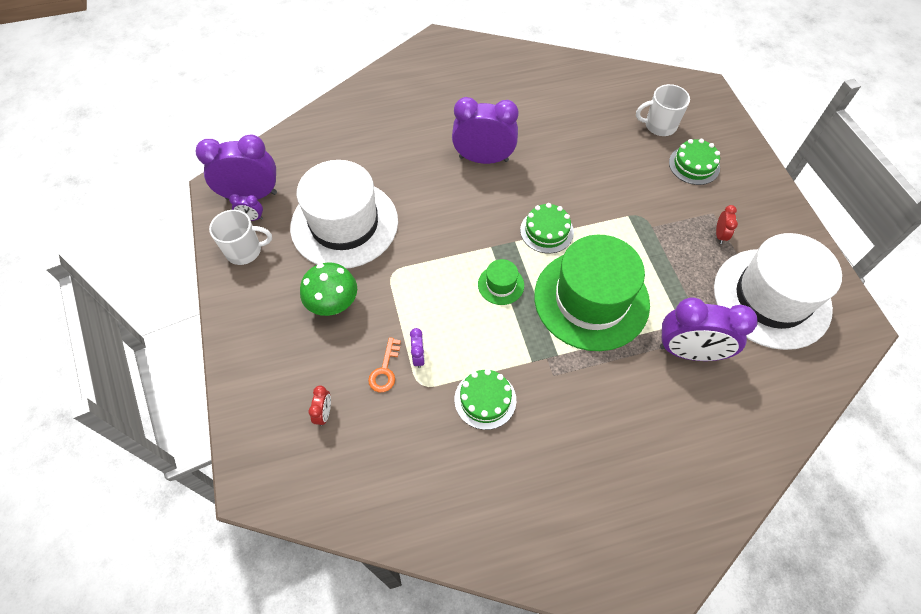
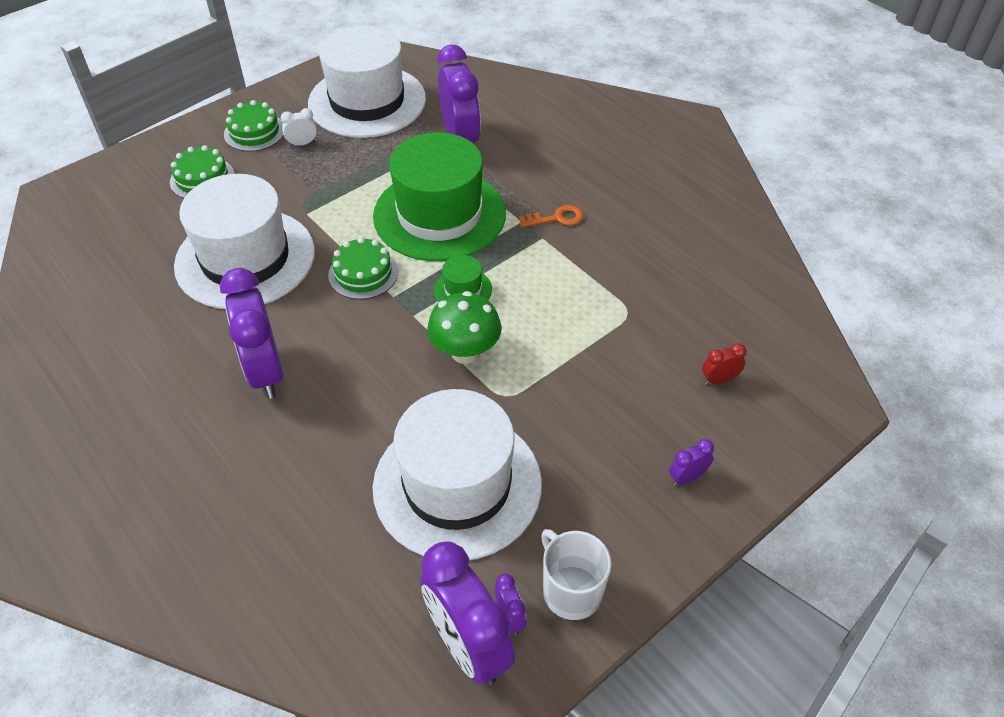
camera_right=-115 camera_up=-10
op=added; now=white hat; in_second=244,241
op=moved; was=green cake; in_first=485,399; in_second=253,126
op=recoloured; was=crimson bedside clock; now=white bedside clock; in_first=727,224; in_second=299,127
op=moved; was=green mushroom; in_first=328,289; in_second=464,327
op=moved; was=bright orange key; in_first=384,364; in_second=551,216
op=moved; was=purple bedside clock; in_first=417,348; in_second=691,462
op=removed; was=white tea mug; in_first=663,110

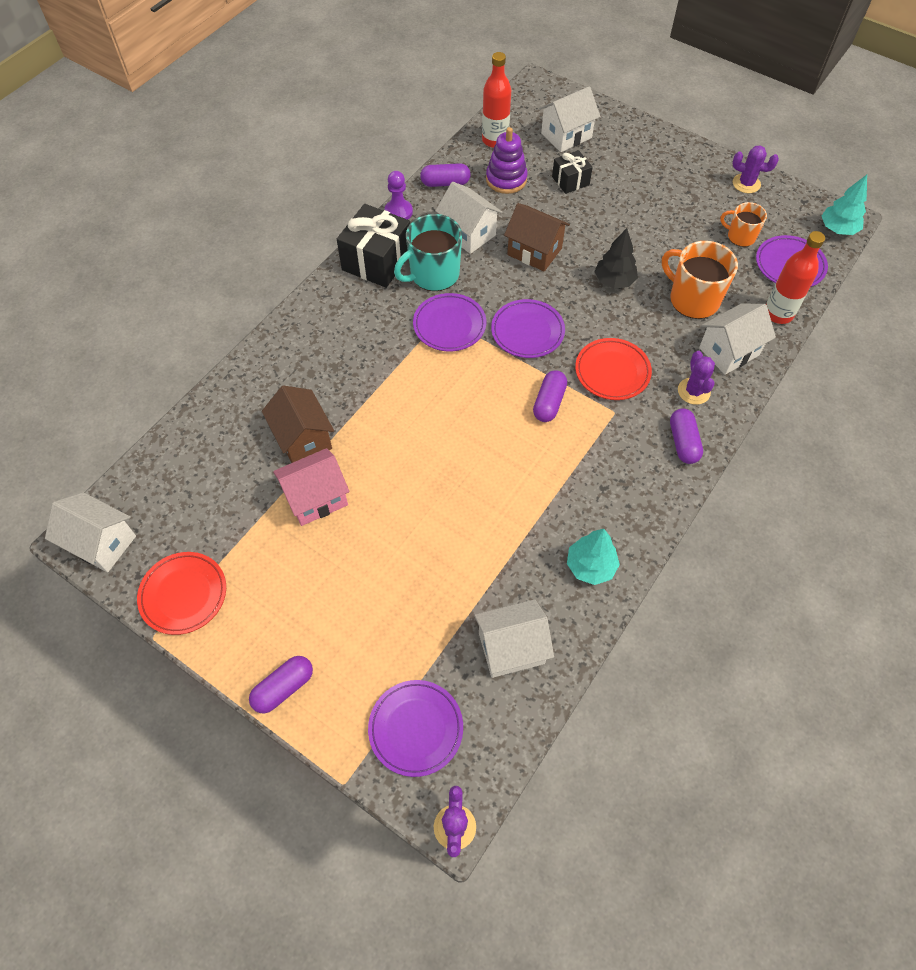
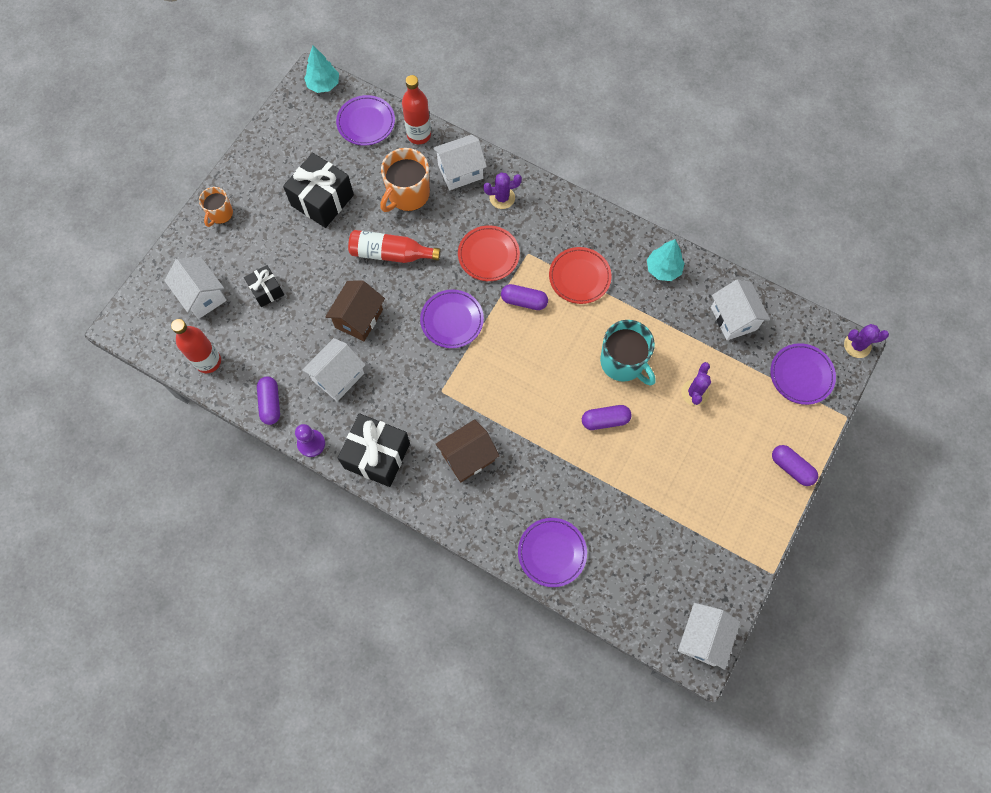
camera_right=-95 camera_up=10
op=moved; was=bright orange tea mug; in_first=743,224; in_second=216,207
op=added; now=ebony wrapped gift; in_second=318,190
op=replaced; was=ebony fir tree; now=crimson drink bottle; in_first=616,258; in_second=394,246
op=turned; was=white house; in_first=737,339; in_second=460,162; clockwise=-75
op=moved; was=dark brown house; in_first=298,424; in_second=467,450
op=moved; was=purple dinner plate; in_first=449,322; in_second=552,552
op=moved; was=crimson dinner plate; in_first=181,593; in_second=580,275
op=moved; was=purple capsule; in_first=686,436; in_second=607,417
op=moved; was=aqua tea mug; in_first=428,252; in_second=628,353
op=moved; was=purple saguaro cactus; in_first=756,169; in_second=696,384
op=removed; was=rosy house; in_first=311,487
op=removed; was=purple stacking rings; in_first=507,160

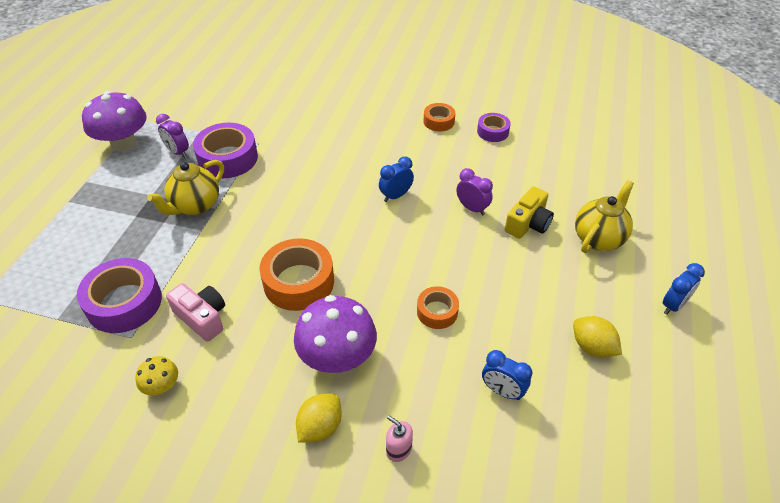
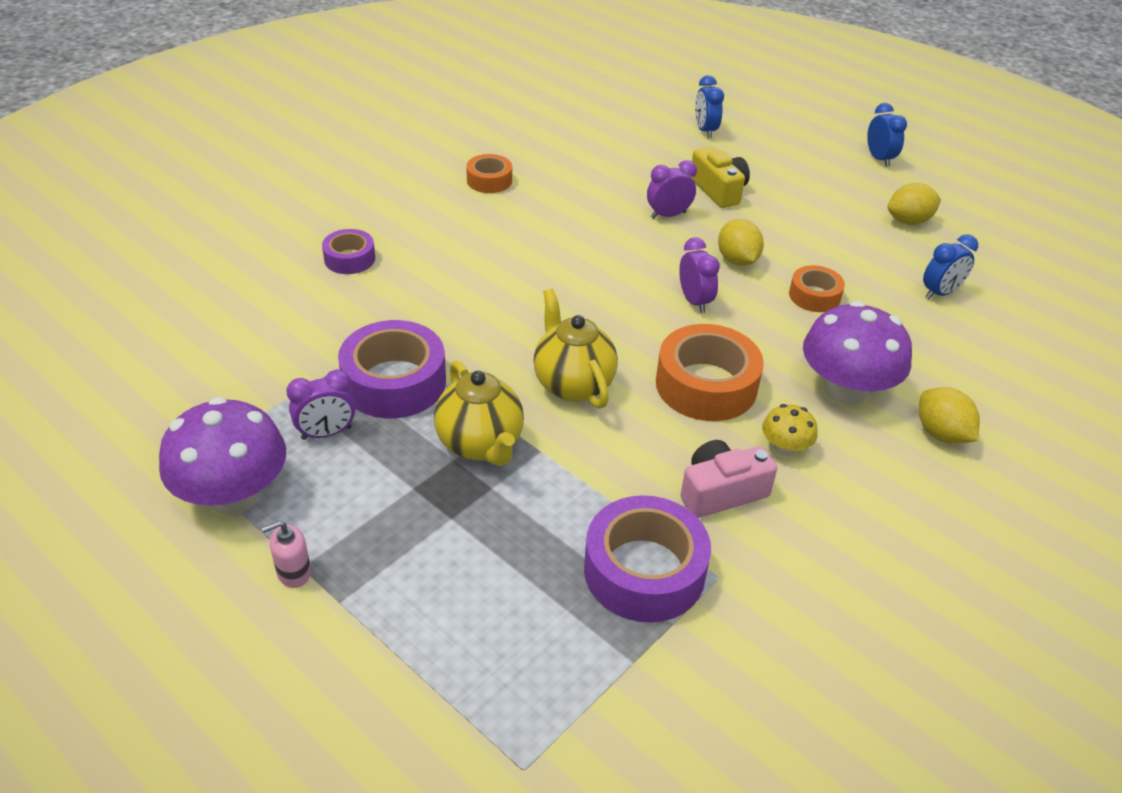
camera_right=-65 camera_up=-5
op=moved; was=rosy soap pump; in_first=399,439; in_second=286,554
op=moved; was=purple tape; in_first=494,127; in_second=348,251
op=moved; was=yellow teapot; in_first=604,216; in_second=575,349
op=added; now=purple bedside clock; in_second=699,275
op=moved; was=cobalt bedside clock; in_first=396,179; in_second=709,106
op=added; now=yellow lemon; in_second=741,242
op=moved; was=yellow mushroom; in_first=156,375; in_second=789,430

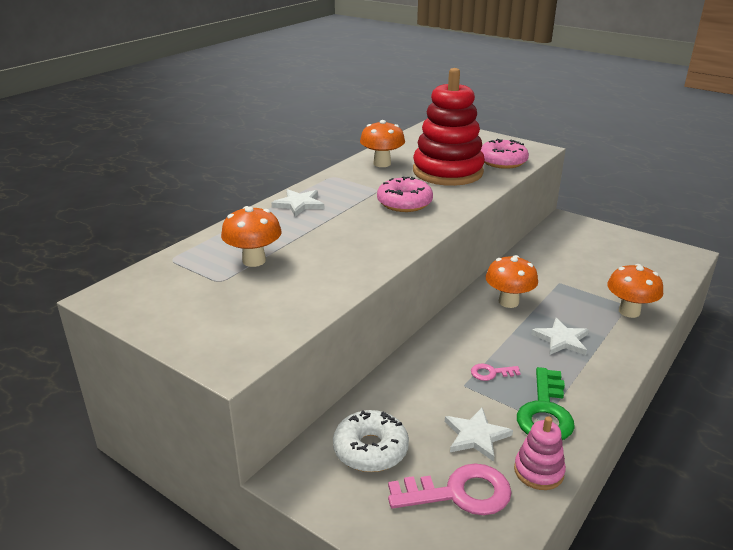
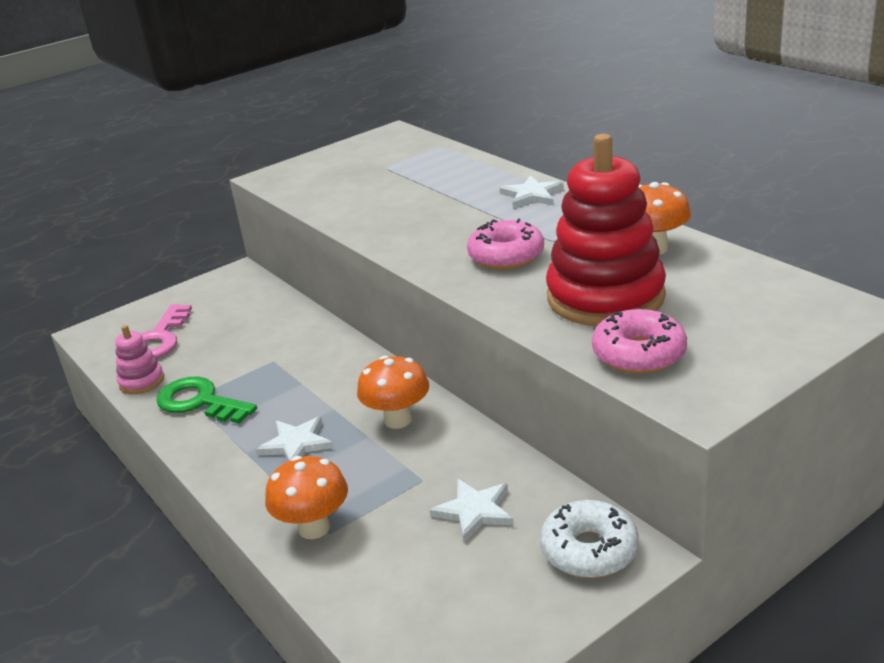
camera_right=110 camera_up=0
op=moved; was=white star shape; in_first=479,435; in_second=472,511
op=moved; was=white doughnut; in_first=371,441; in_second=589,539
op=removed; was=bright orange mushroom; in_first=251,236
op=removed; was=rosy key; in_first=495,372

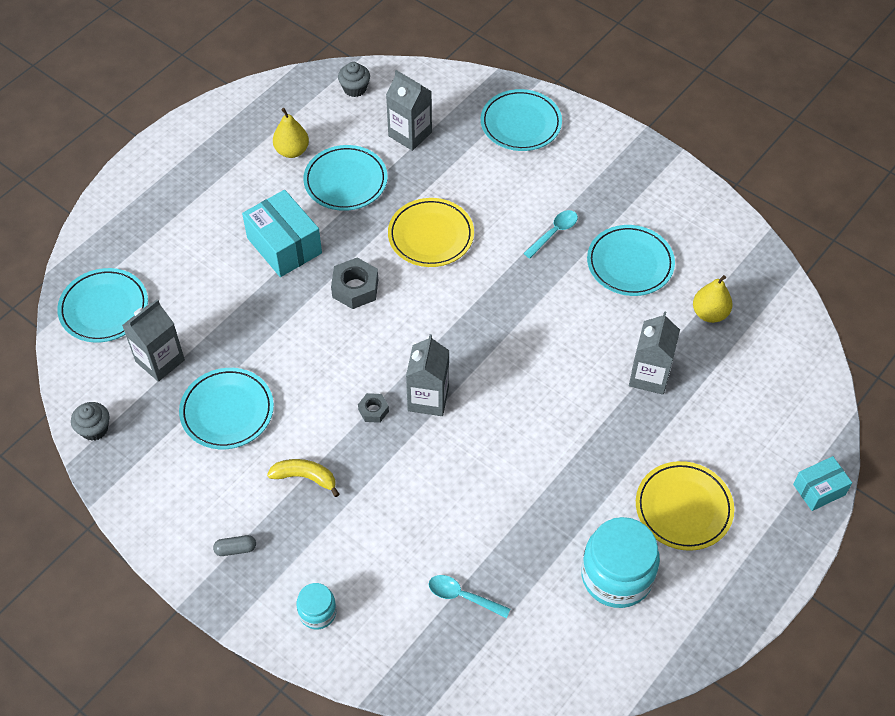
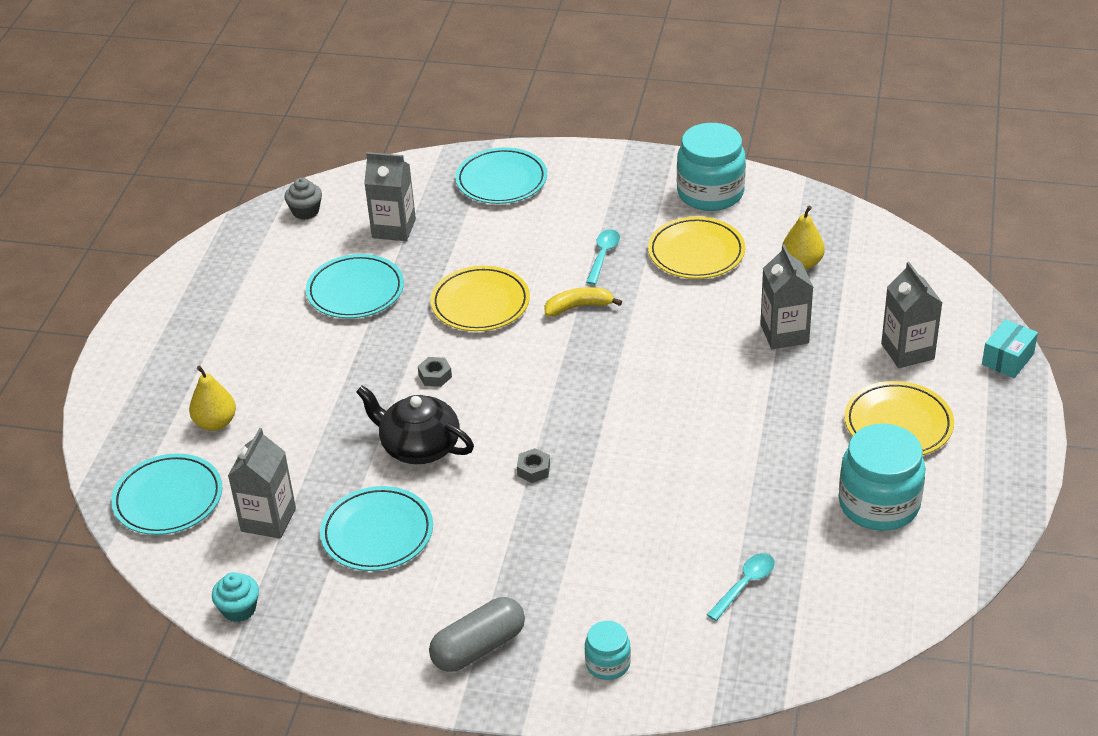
camera_right=-25 camera_up=-15
op=moved; was=yellow pear; in_first=291,133; in_second=212,398
op=recoloured; was=ash-grey cupcake; now=aqua cupcake; in_first=90,421; in_second=235,597
op=added; now=ebony teapot; in_second=415,425
op=resized; was=ash-grey nut; in_first=354,283; in_second=435,372; ratio=0.57
op=resized; was=ash-grey capsule; in_first=234,545; in_second=477,634; ratio=2.08
op=moved; was=yellow banana; in_first=303,478; in_second=583,301
op=recoloured; was=aqua dinner plate; now=yellow dinner plate; in_first=631,260; in_second=696,248
op=added; now=aqua jam jar; in_second=711,167
op=turned; was=aqua tablespoon; in_first=469,596; in_second=741,587; clockwise=135
op=moved; was=ash-grey milk carton; in_first=427,375; in_second=911,315
op=removed; was=aqua box; in_first=282,233

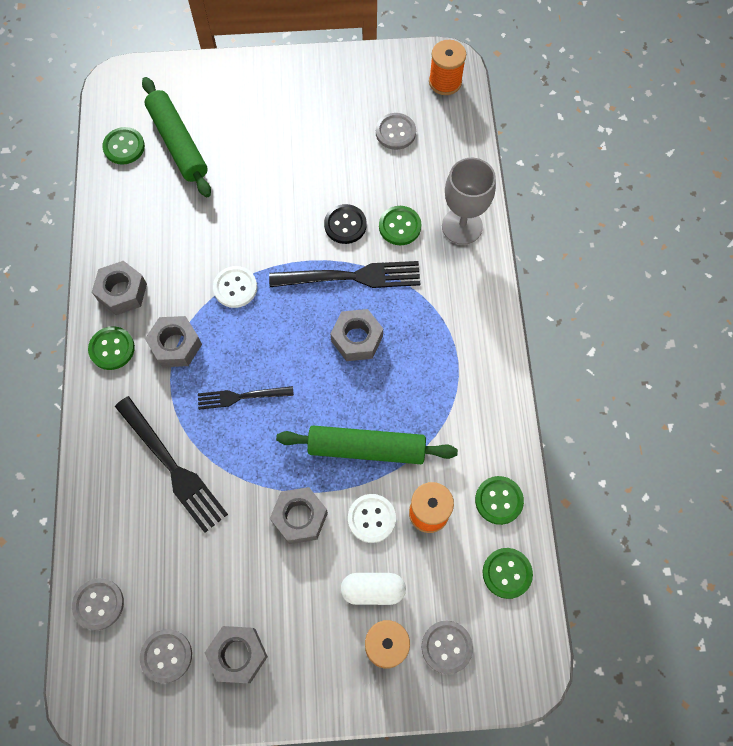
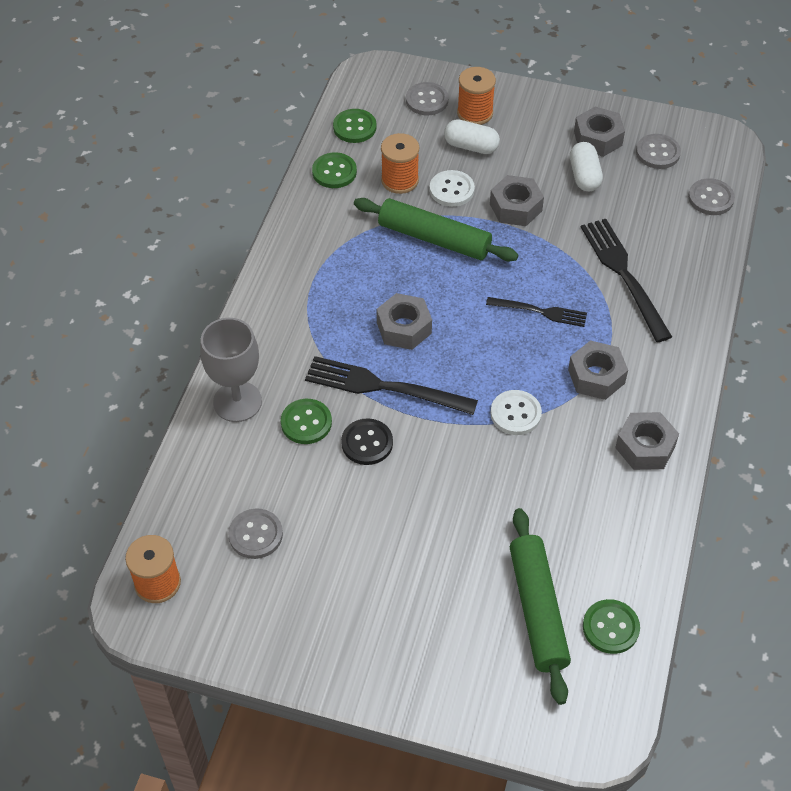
camera_right=-160 camera_up=-15
op=added; now=white capsule; in_second=586,166
op=removed; was=green shirt button; in_first=111,348

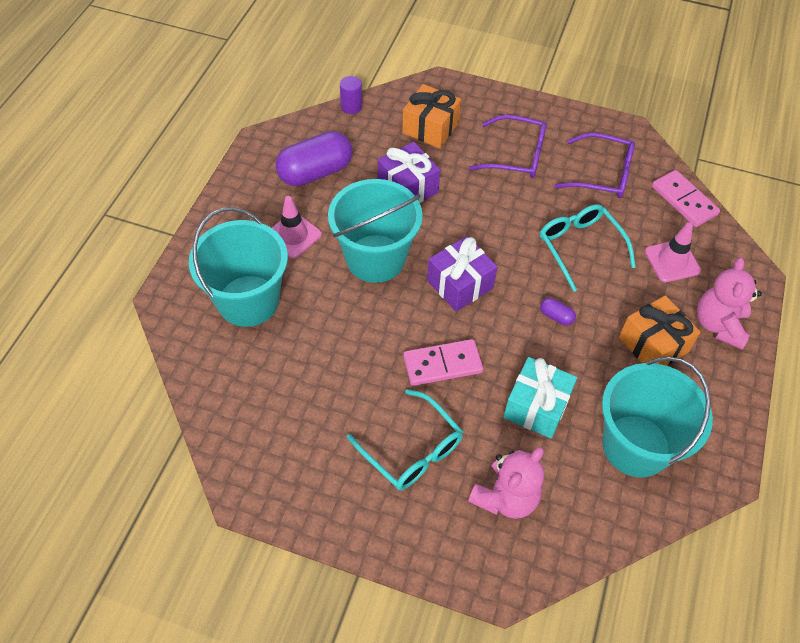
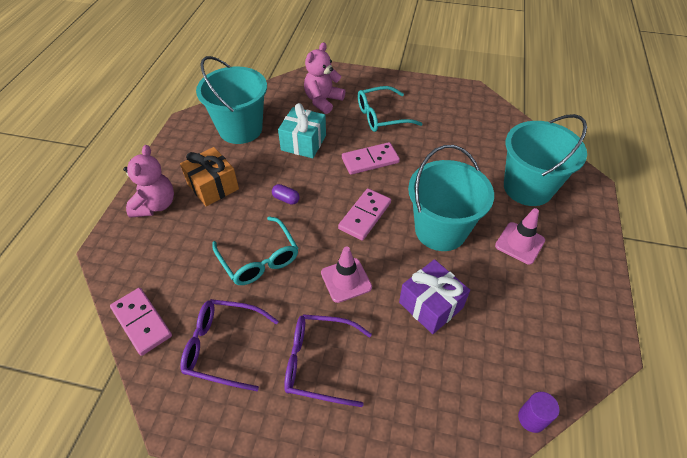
camera_right=175 camera_up=-5
op=moved; was=rosy road cone; in_first=673,252; in_second=346,274
op=replaced; was=purple wrapped gift; now=rosy domino piece; in_first=462,274; in_second=364,214
op=turned; was=aqua eyeglasses; in_first=405,439; in_second=390,109; clockwise=-60
op=removed; was=purple capsule; in_first=314,158
op=removed; was=bright orange wrapped gift; in_first=431,116

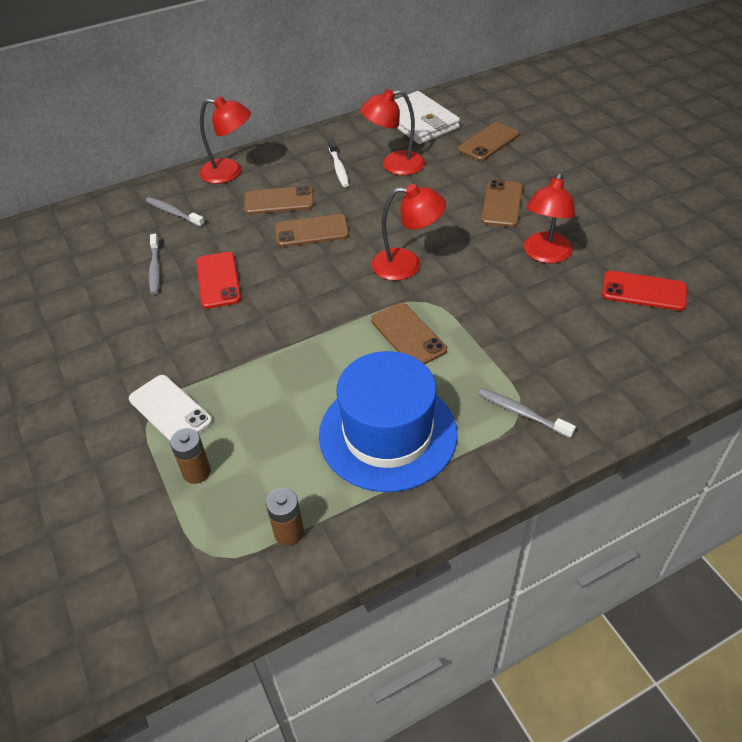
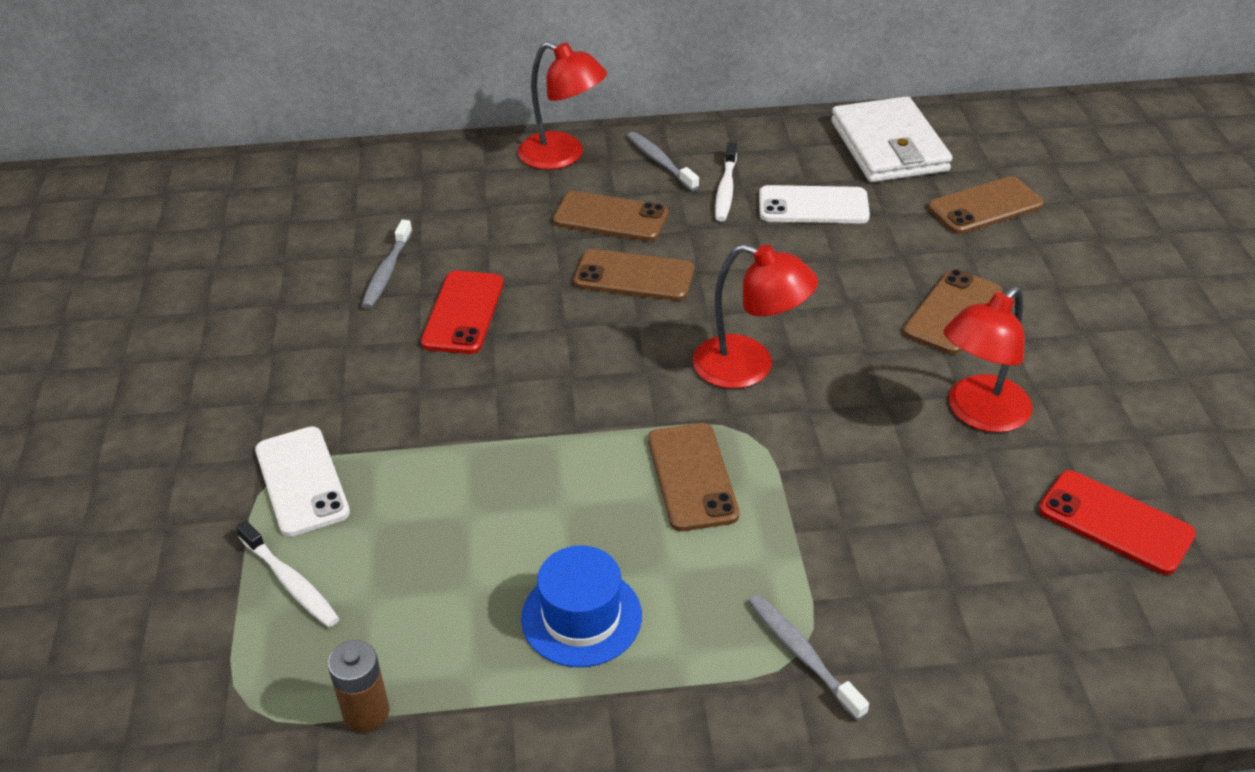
camera_right=20 camera_up=-5
op=replaced; was=dark brown AA battery; now=white tooth brush; in_first=190,456; in_second=288,573
op=resized; was=cobalt hat; in_first=388,421; in_second=581,606; ratio=0.55
op=moved; was=ash-grey tooth brush; in_first=175,212; in_second=663,161
op=replaced; was=crimson reading lamp; now=white phone; in_first=392,132; in_second=814,204

